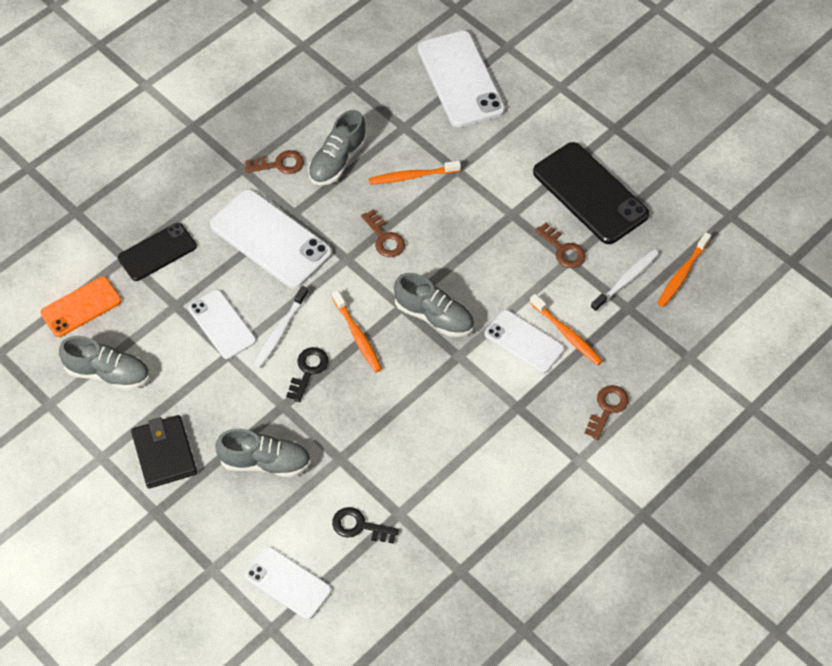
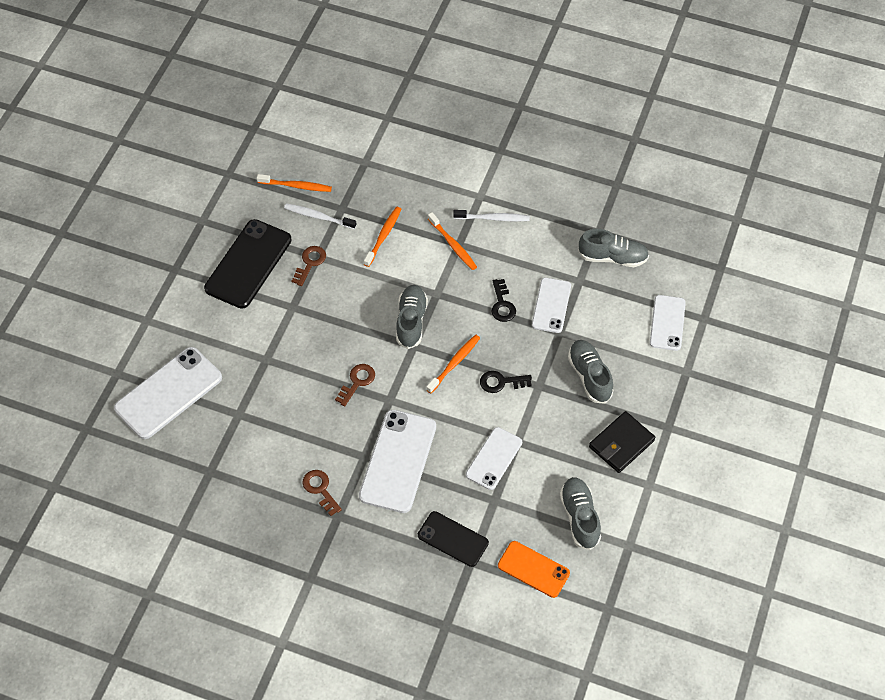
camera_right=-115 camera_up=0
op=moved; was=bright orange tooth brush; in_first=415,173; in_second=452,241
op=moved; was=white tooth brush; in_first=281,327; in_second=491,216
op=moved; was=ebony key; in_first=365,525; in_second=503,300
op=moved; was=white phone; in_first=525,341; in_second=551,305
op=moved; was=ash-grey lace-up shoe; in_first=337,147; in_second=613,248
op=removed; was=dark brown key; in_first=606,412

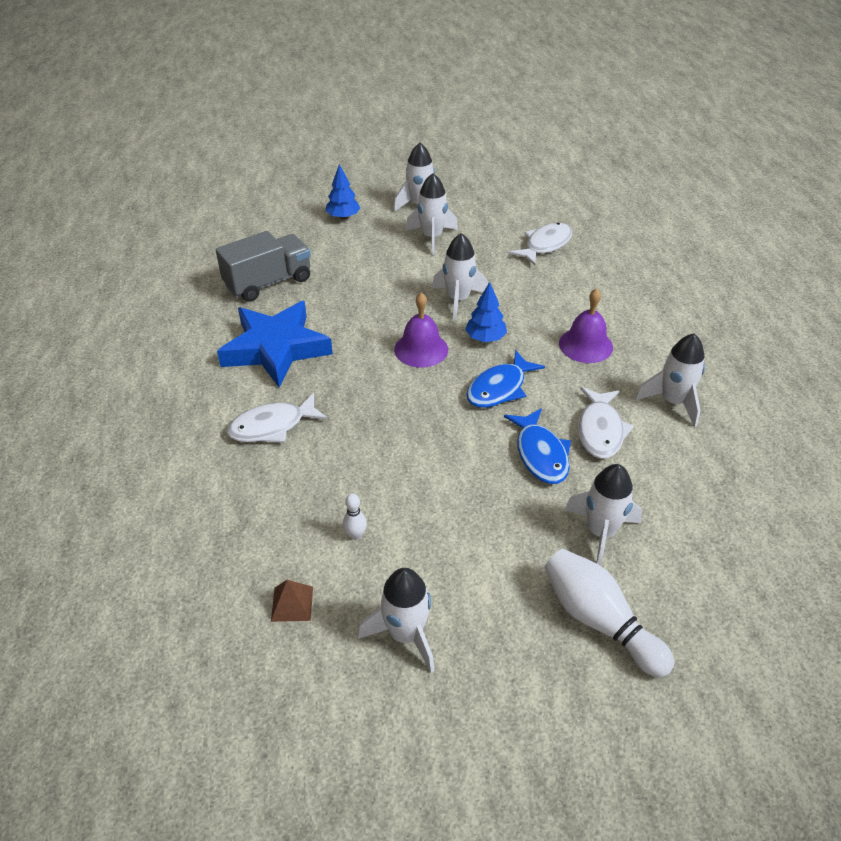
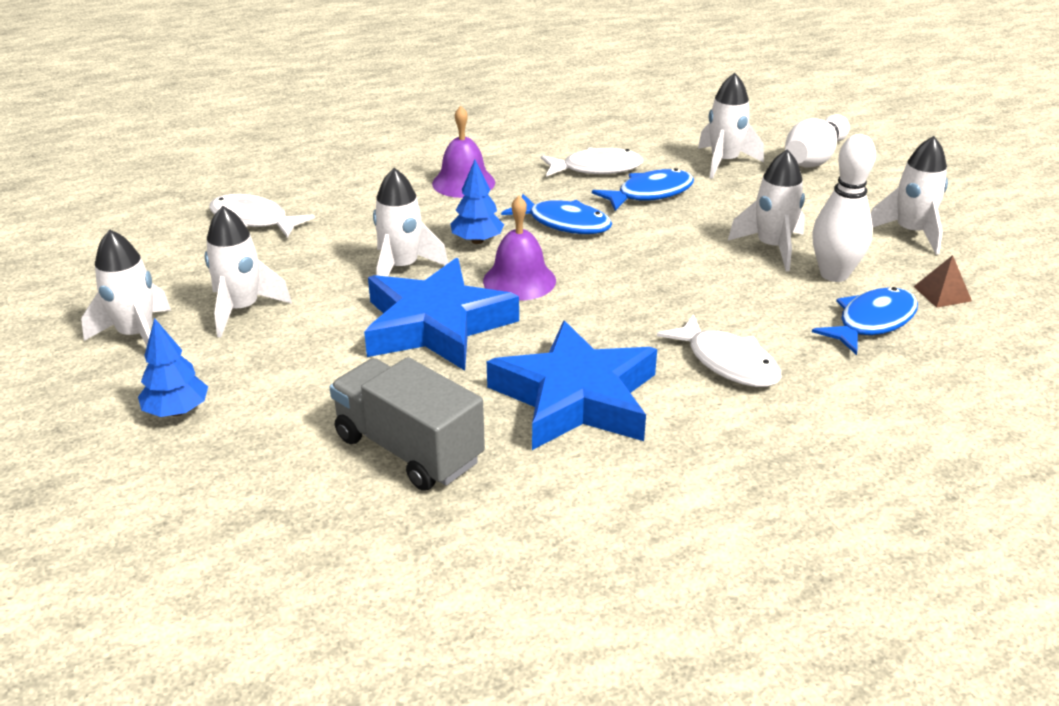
camera_right=-105 camera_up=-10
op=added; now=cobalt star shape; in_second=441,314
op=moved; was=white toy rocket; in_first=670,380; in_second=766,210
op=resized; was=white skittle; in_first=355,516; in_second=844,208; ratio=2.22
op=added; now=cobalt toy fish; in_second=865,321

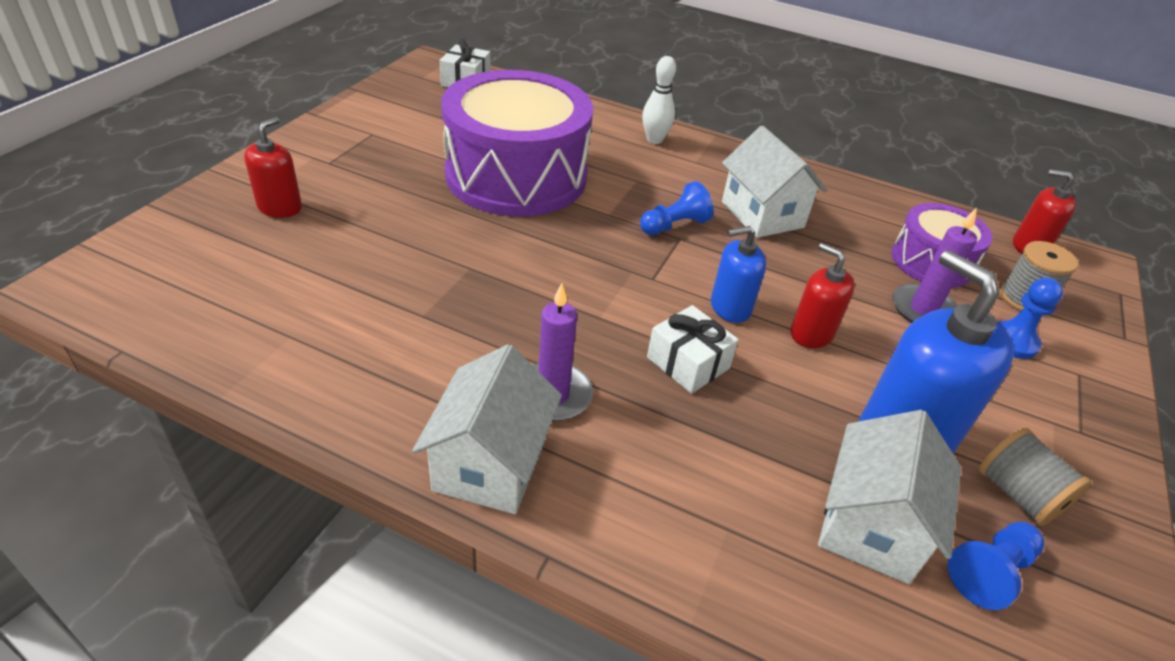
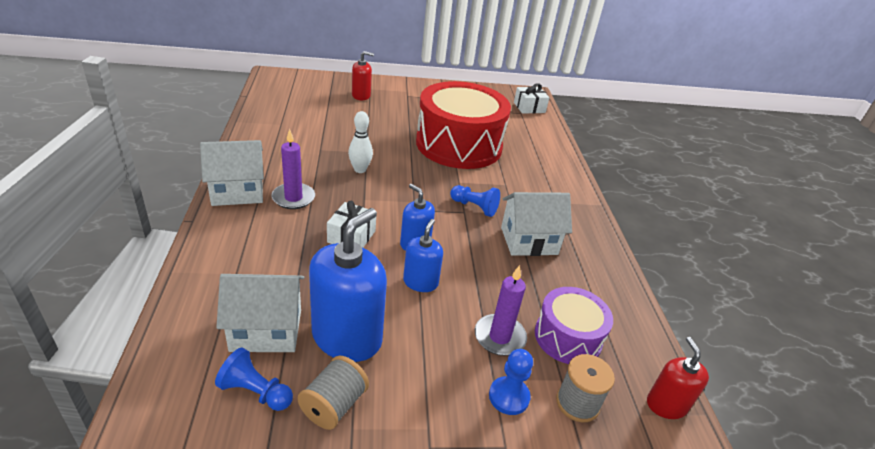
camera_right=60 camera_up=-5
op=moved; was=white skittle; in_first=659,100; in_second=360,142
op=recoloured; was=crimson soap pump; now=cobalt soap pump; in_first=823,295; in_second=423,255
op=recoloured; was=purple toy drum; now=crimson toy drum; in_first=517,143; in_second=463,125
op=turned; was=white house; in_first=774,182; in_second=536,224; clockwise=45

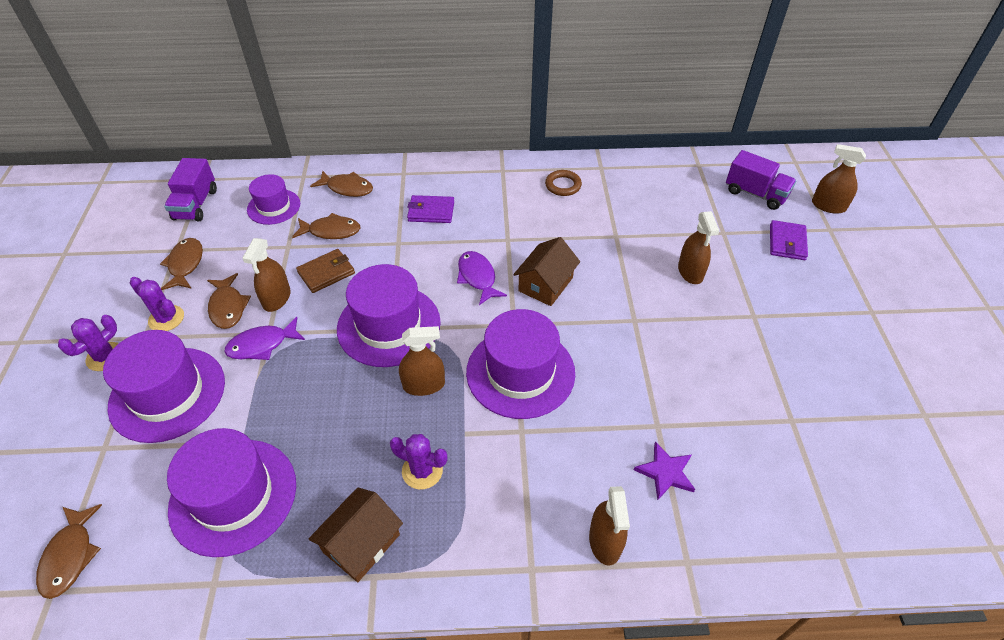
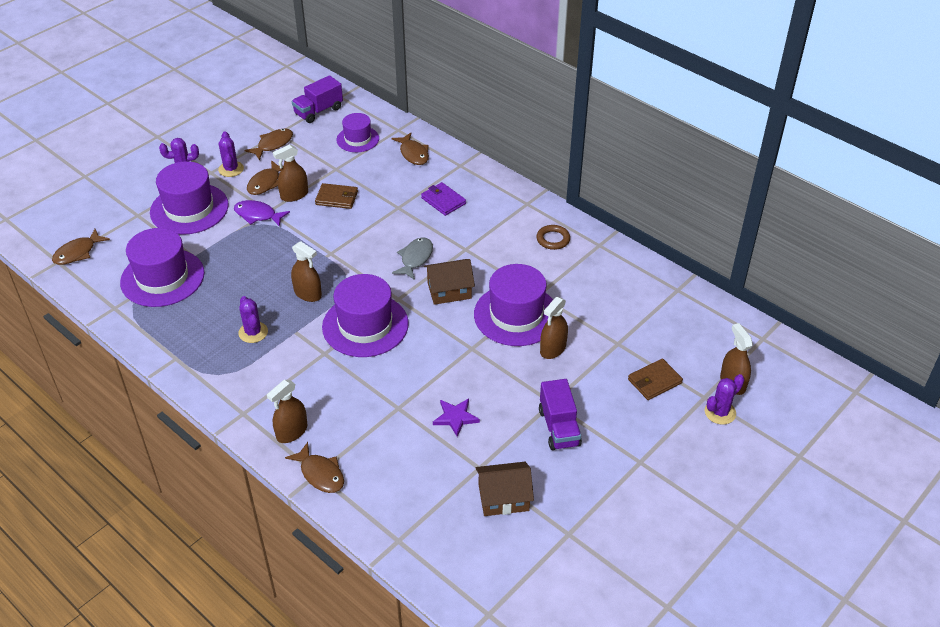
camera_right=45 camera_up=-5
op=moved; was=dark brown toy fish; in_first=326,226; in_second=314,467
op=recoloured; was=purple toy fish; now=ash-grey toy fish; in_first=482,278; in_second=412,258
op=moved; was=purple star shape; in_first=664,470; in_second=456,418
op=moved; was=purple hat; in_first=389,315; in_second=513,305
op=moved; was=dark brown house; in_first=356,534; in_second=504,489
op=moved; was=purple toy truck; in_first=761,180; in_second=560,414
op=recoloured; was=purple billfold; now=dark brown billfold; in_first=789,240; in_second=655,379
op=added; now=purple saguaro cactus; in_second=724,399

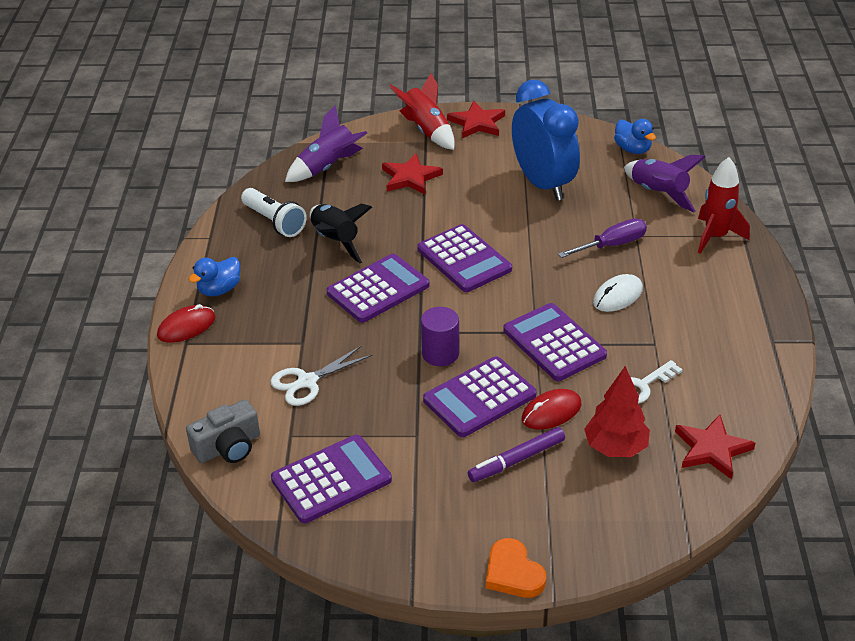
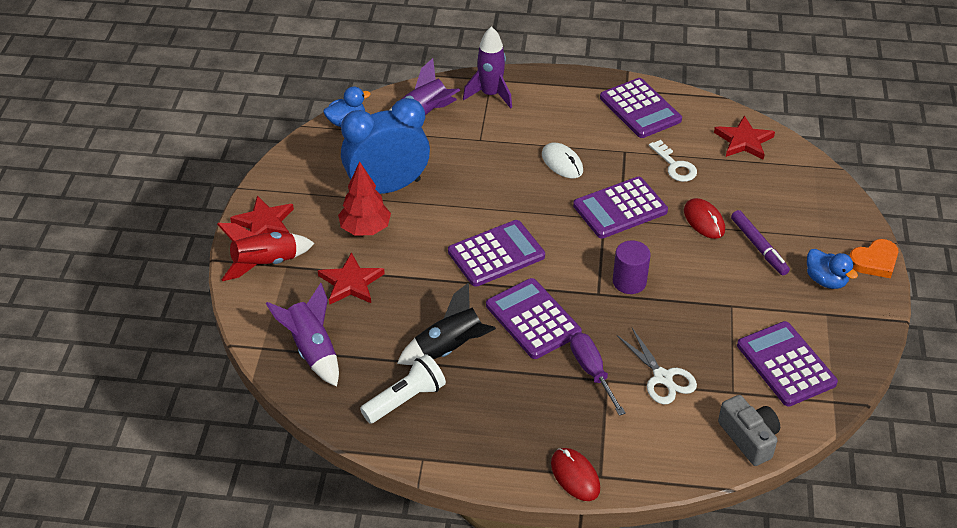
camera_right=-85 camera_up=5
op=moved; was=crimson fir tree; in_first=617,411; in_second=364,198
op=recoloured; was=crimson toy rocket; now=purple toy rocket; in_first=724,205; in_second=487,67
op=moved; was=purple hand screwdriver; in_first=602,238; in_second=598,374
op=moved; was=purple calculator; in_first=480,396; in_second=641,108
op=moved; was=cobalt rubber duck; in_first=214,276; in_second=832,269

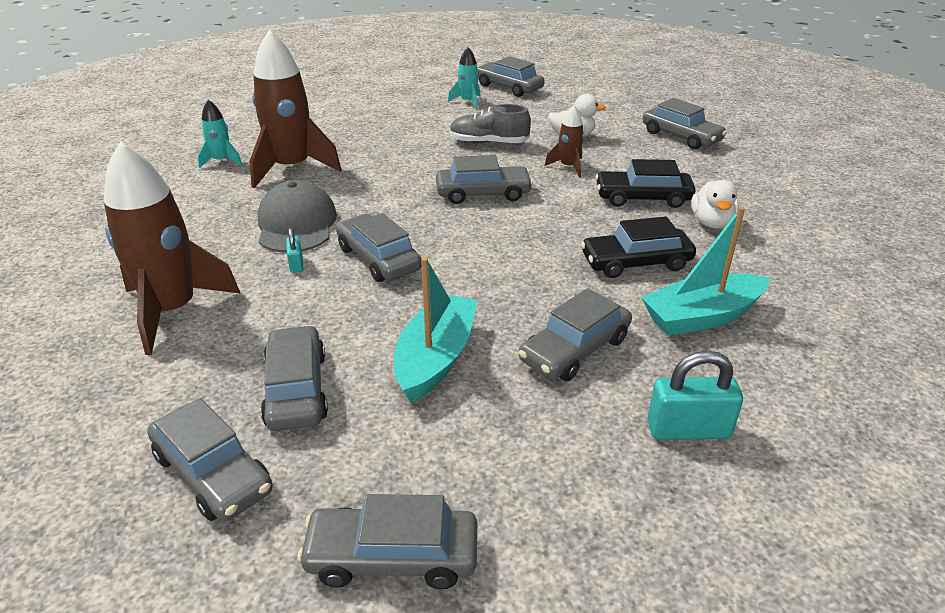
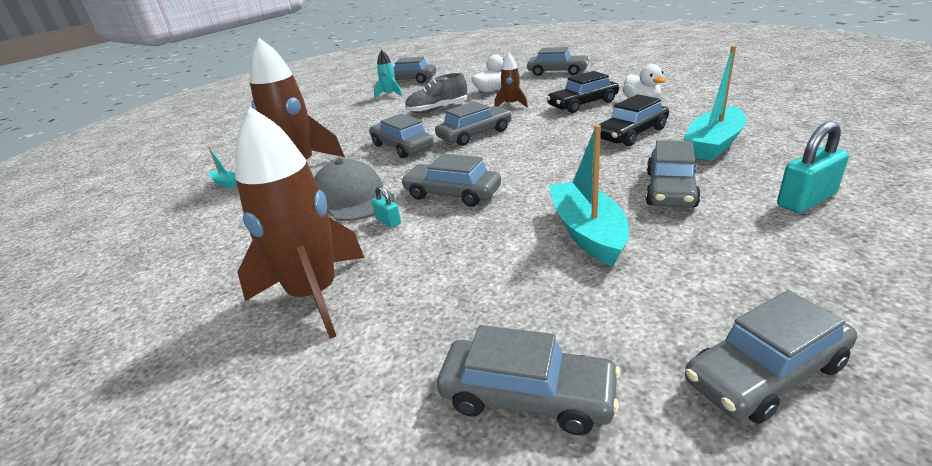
camera_right=-25 camera_up=-5
op=replaced; was=aqua toy rocket; now=aqua sailboat; in_first=220,134; in_second=222,167
op=moved; was=ash-grey automobile; in_first=294,378; in_second=401,135

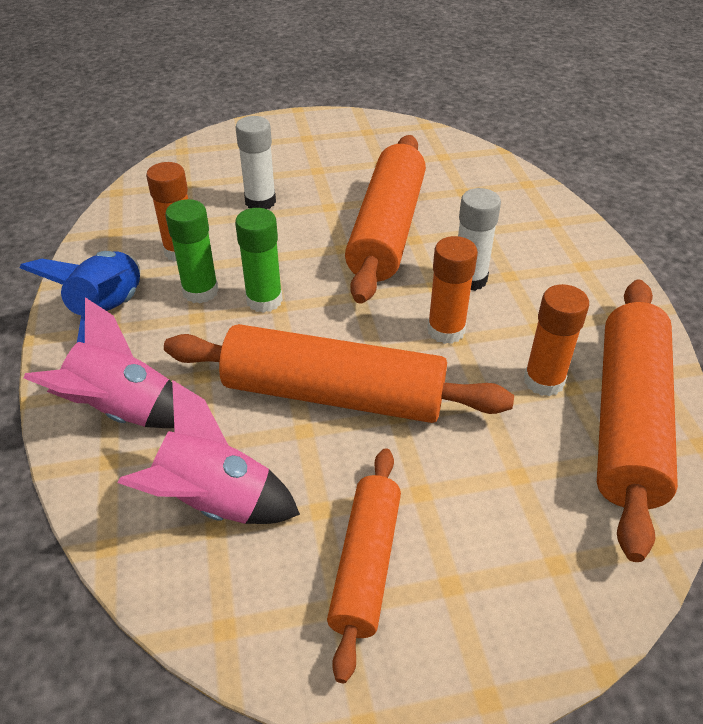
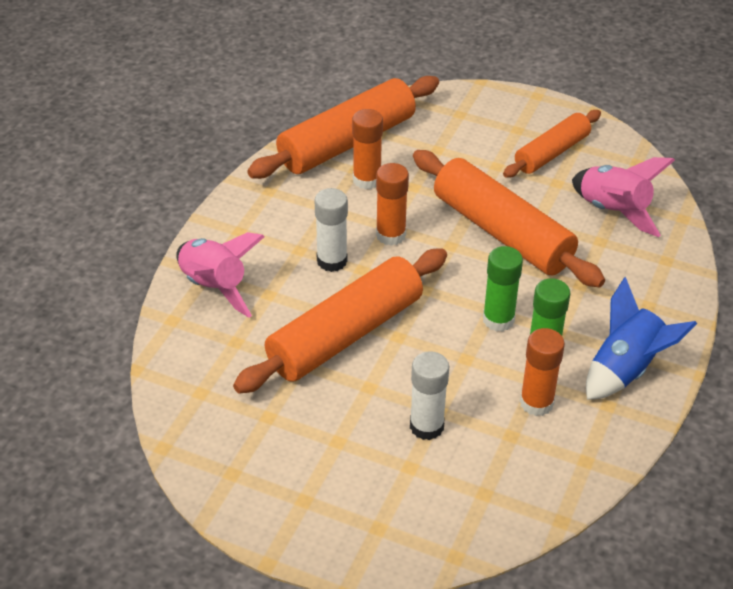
camera_right=-145 camera_up=0
op=moved; was=rosy toy rocket; in_first=99,362; in_second=220,275

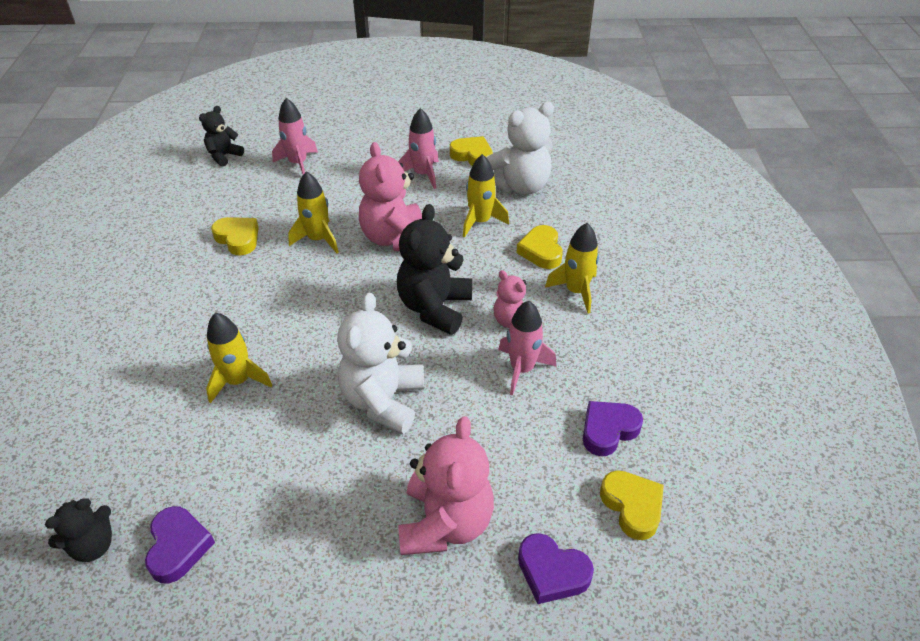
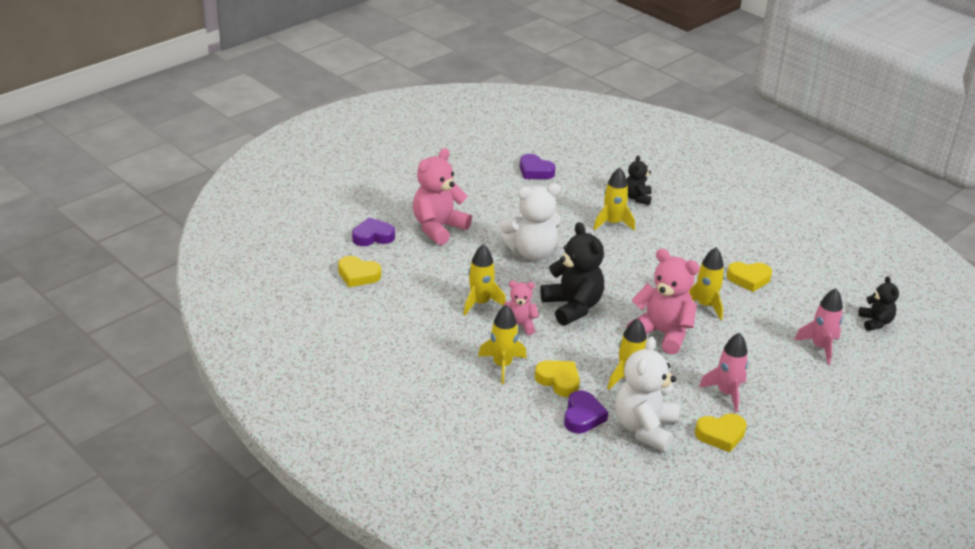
camera_right=135 camera_up=-10
op=turned; was=rosy stuffed bear; in_first=446,485; in_second=442,196; clockwise=75
op=recoloured; was=rosy toy rocket; now=yellow toy rocket; in_first=527,348; in_second=484,280
op=turned; was=white stuffed bear; in_first=380,363; in_second=530,221; clockwise=105
op=moved; was=purple heart shape; in_first=613,428; in_second=586,411
op=moved; was=ebony stuffed bear; in_first=78,530; in_second=639,180

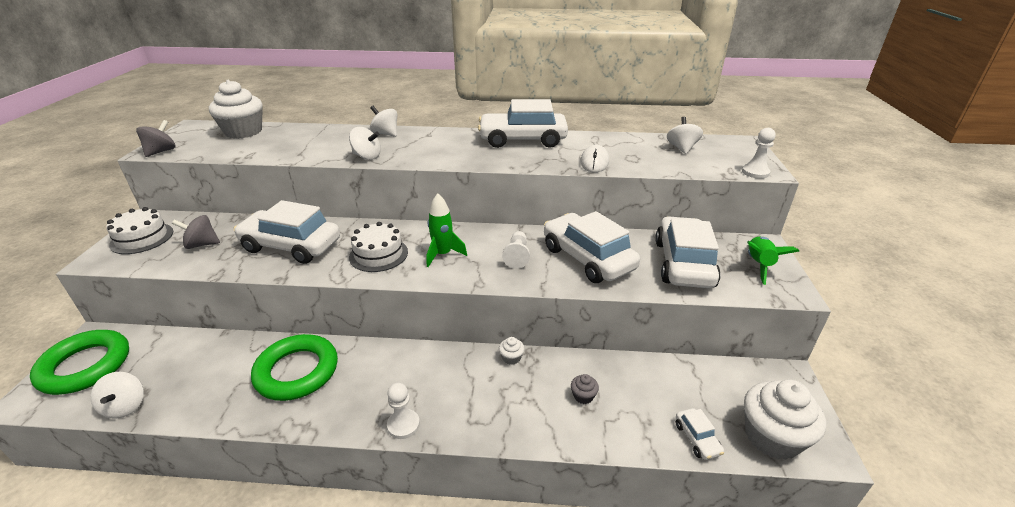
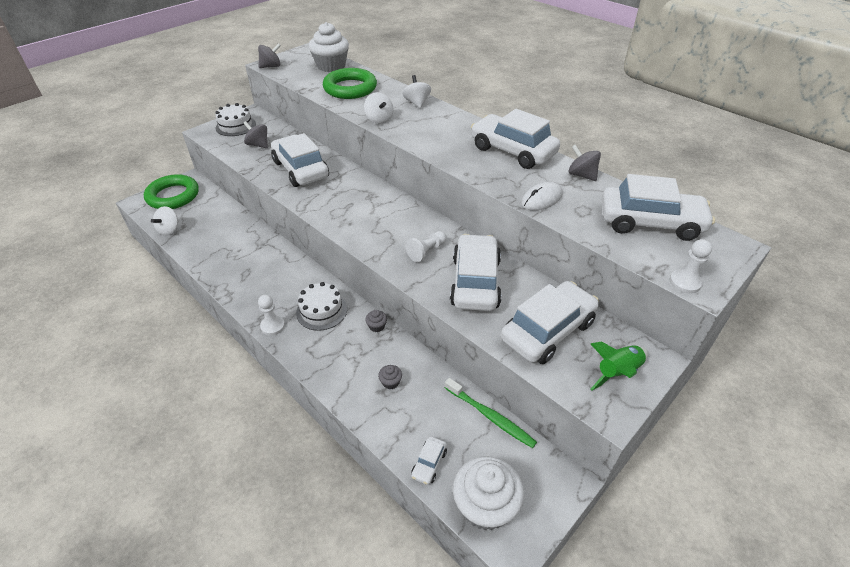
camera_right=40 camera_up=10
op=moved; was=white cake; in_first=378,247; in_second=321,306
op=moved; was=green hoop; in_first=294,367; in_second=350,83
op=recoloured; was=white cupcake; now=ash-grey cupcake; in_first=512,351; in_second=376,321
op=added; now=green tooth brush; in_second=491,413
op=added; now=ash-grey toy top; in_second=585,163
op=replaced; was=white toy top; now=white automobile; in_first=685,135; in_second=658,207
op=removed; was=green toy rocket; in_first=447,230

